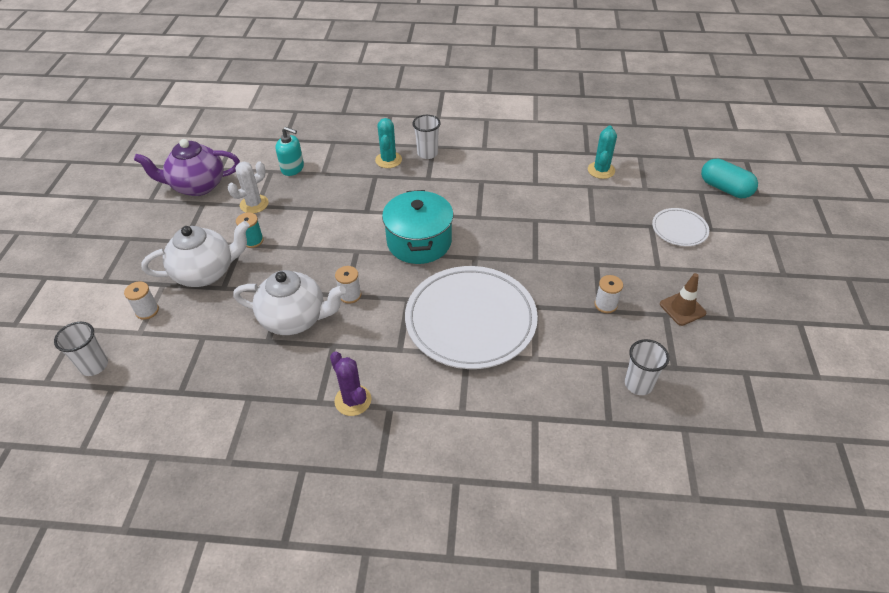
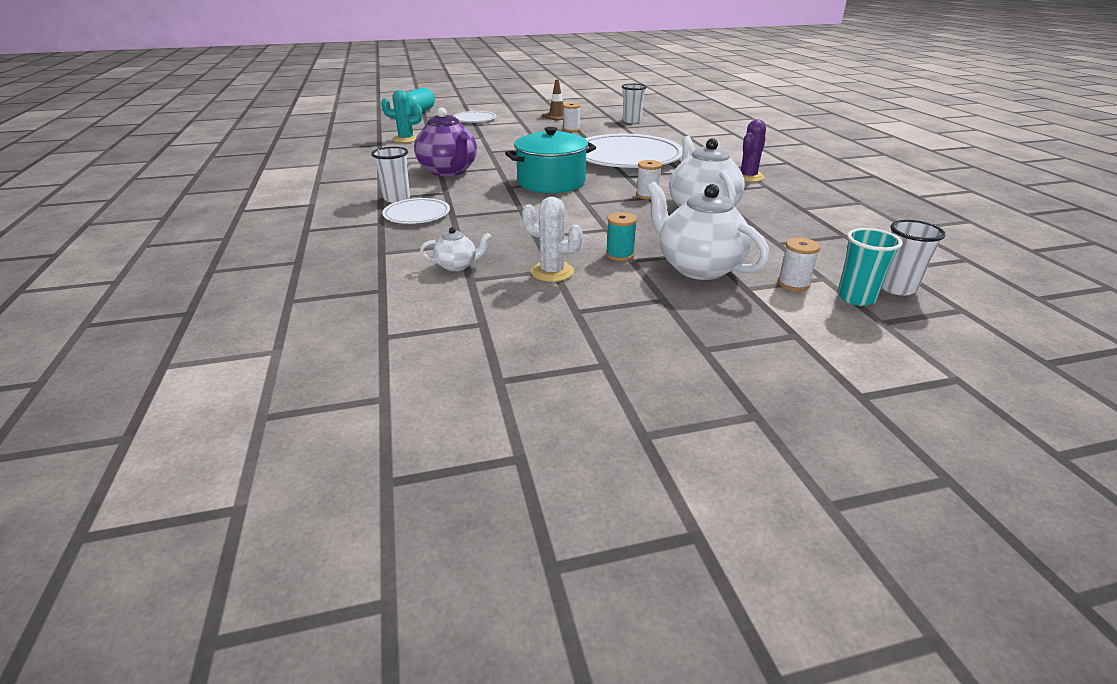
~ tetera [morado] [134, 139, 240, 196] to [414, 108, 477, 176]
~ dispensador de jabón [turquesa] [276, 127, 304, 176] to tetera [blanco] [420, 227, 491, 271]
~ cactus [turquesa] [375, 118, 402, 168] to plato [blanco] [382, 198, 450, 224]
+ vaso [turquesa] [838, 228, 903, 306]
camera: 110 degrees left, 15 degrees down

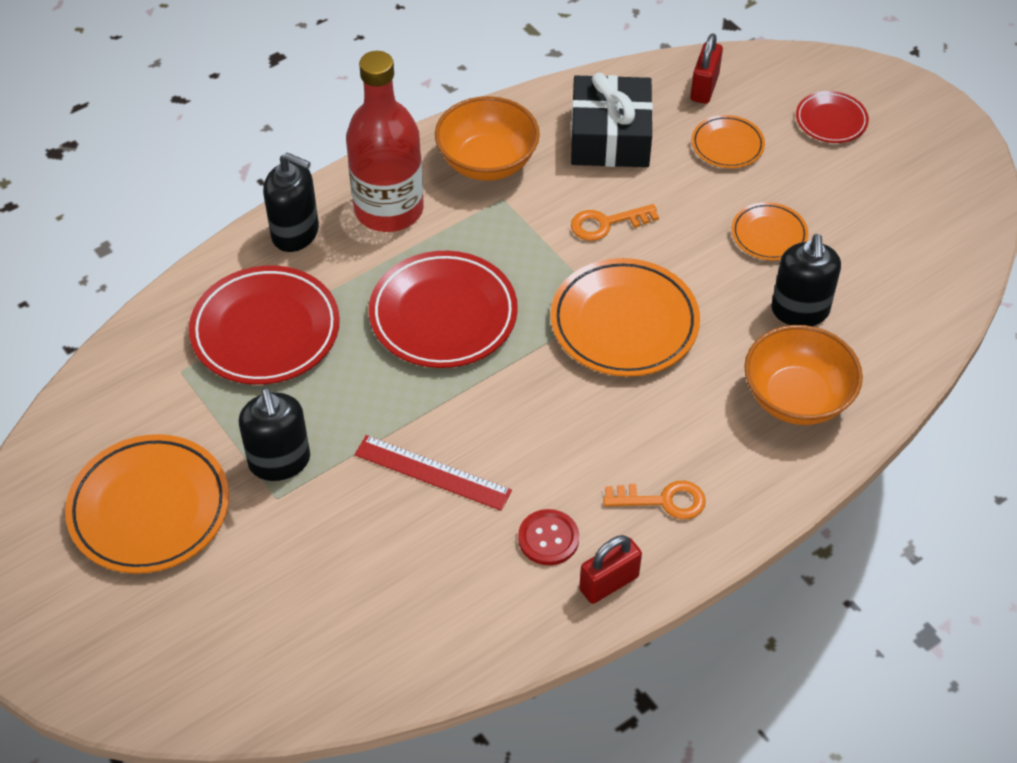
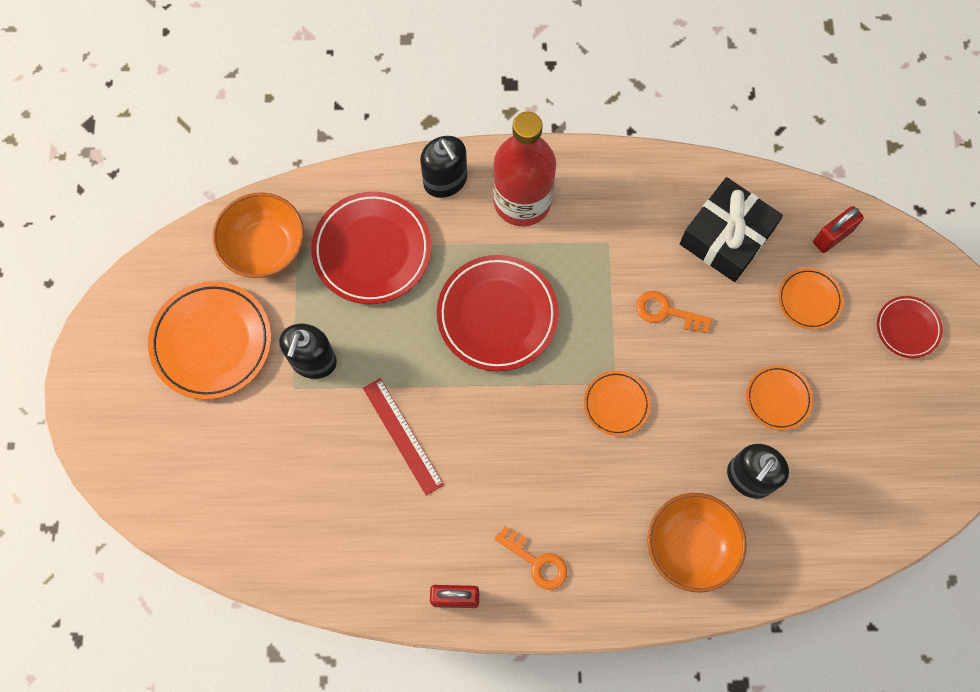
~ cuenco [naranja] [435, 96, 540, 181] to [213, 192, 304, 278]
- botón [rojo] [518, 509, 579, 565]
~ plato [naranja] [551, 258, 700, 377] = [584, 371, 650, 436] x0.54
camera: 35 degrees right, 20 degrees up

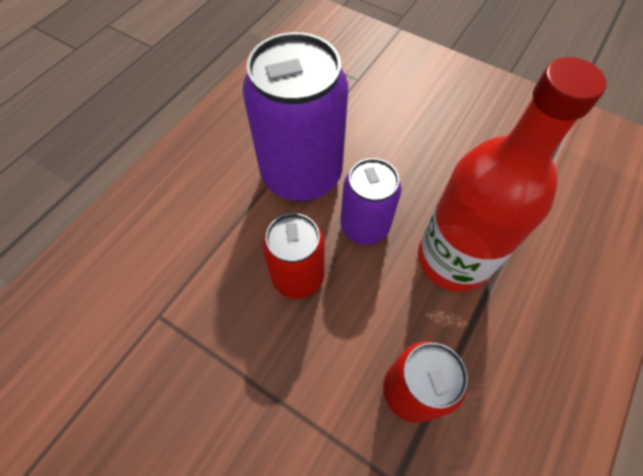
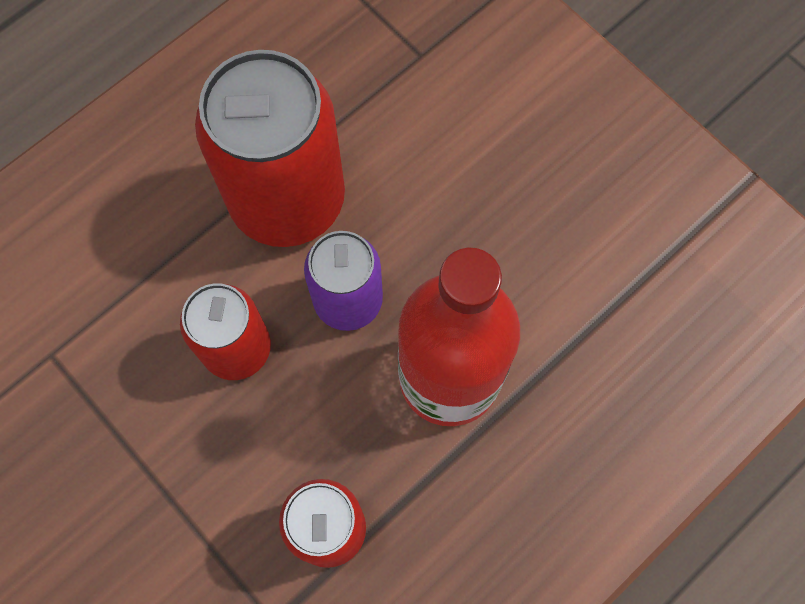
~ lata [morado] [242, 32, 348, 202] to lata [rojo] [195, 50, 345, 247]
camera: 15 degrees right, 10 degrees up

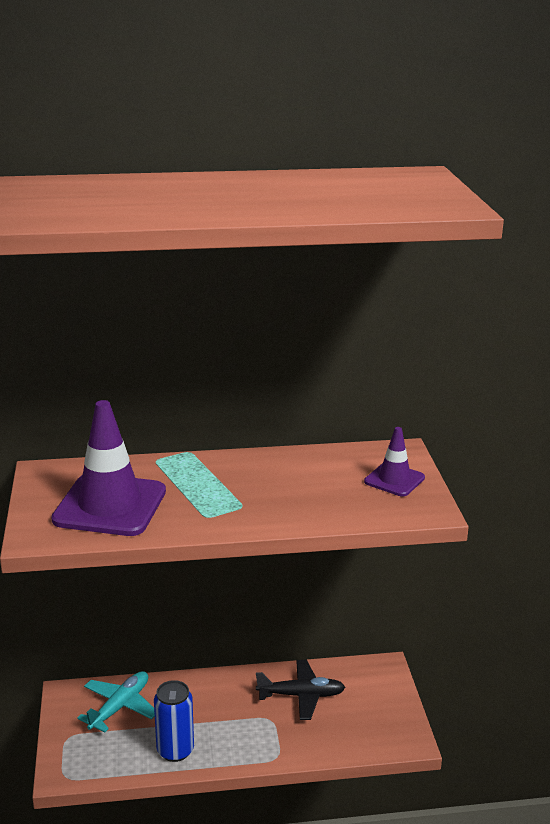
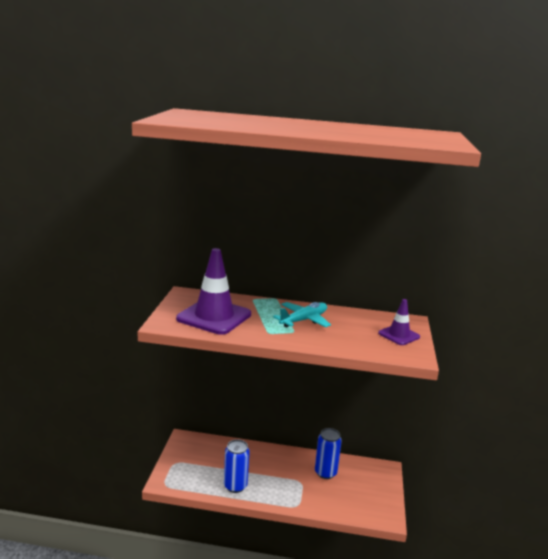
~ avión [turquesa] [77, 671, 155, 732] to [273, 302, 331, 328]
~ avión [negro] [256, 660, 346, 720] to lata [azul] [315, 428, 342, 479]
camera: 15 degrees right, 5 degrees down

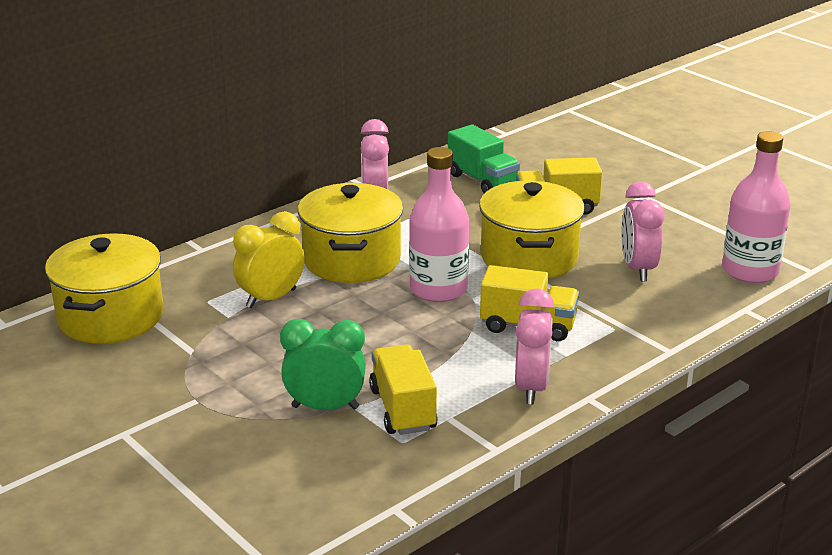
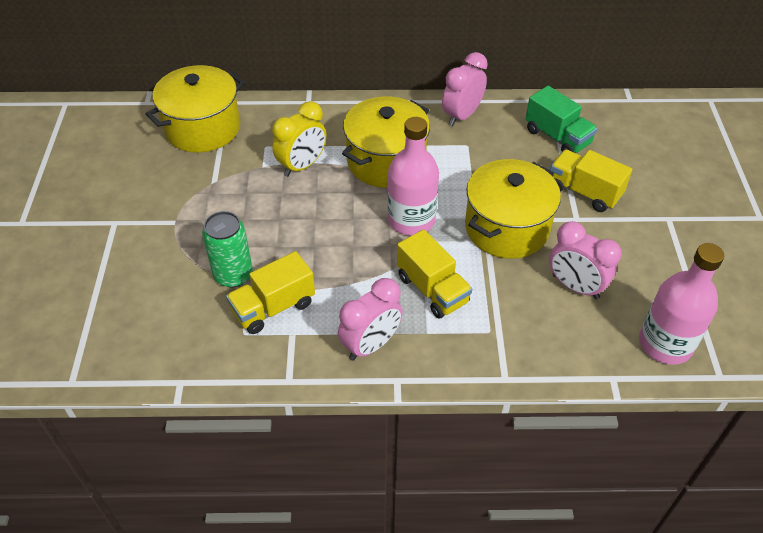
~ despertador [amarillo] [233, 211, 305, 308] = [272, 101, 326, 177] 135 degrees clockwise
~ despertador [verde] [280, 319, 366, 410] to lata [verde] [202, 211, 253, 287]
~ camión [amarillo] [369, 344, 438, 435] = [226, 251, 315, 334] 150 degrees counterclockwise
~ camión [verde] [448, 124, 520, 193] = [526, 86, 598, 153] 45 degrees counterclockwise
~ despertador [rosa] [621, 181, 665, 281] = [549, 221, 621, 299] 90 degrees counterclockwise
camera: 40 degrees right, 20 degrees up

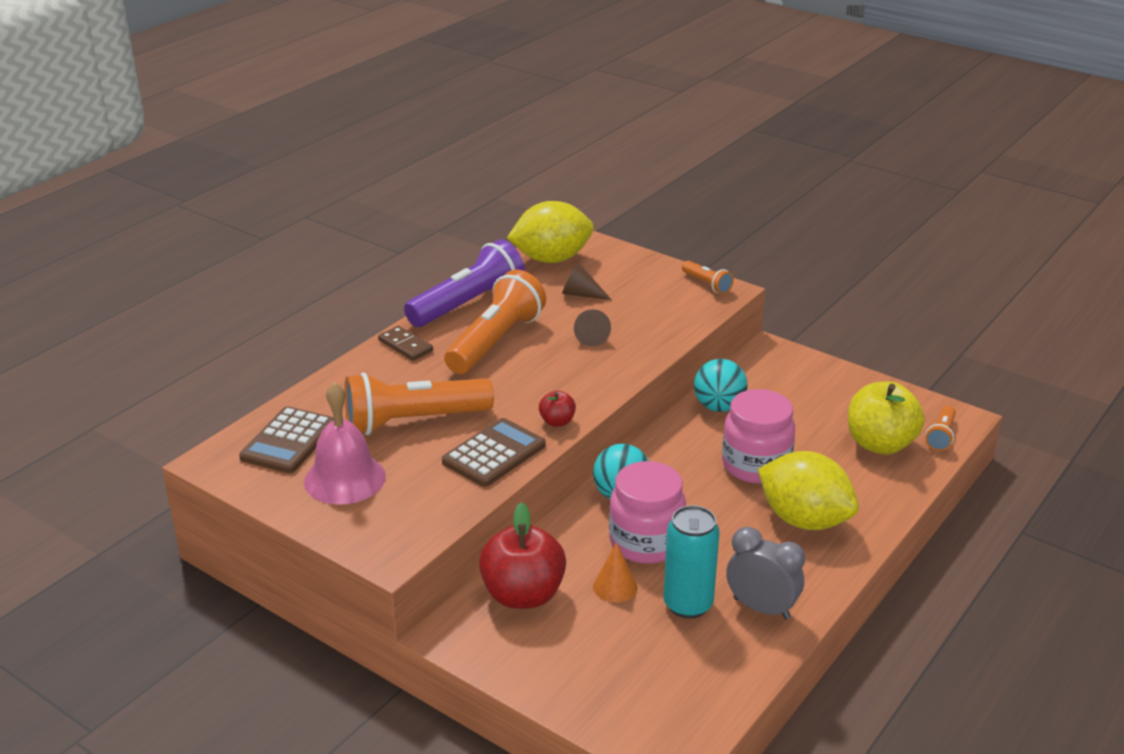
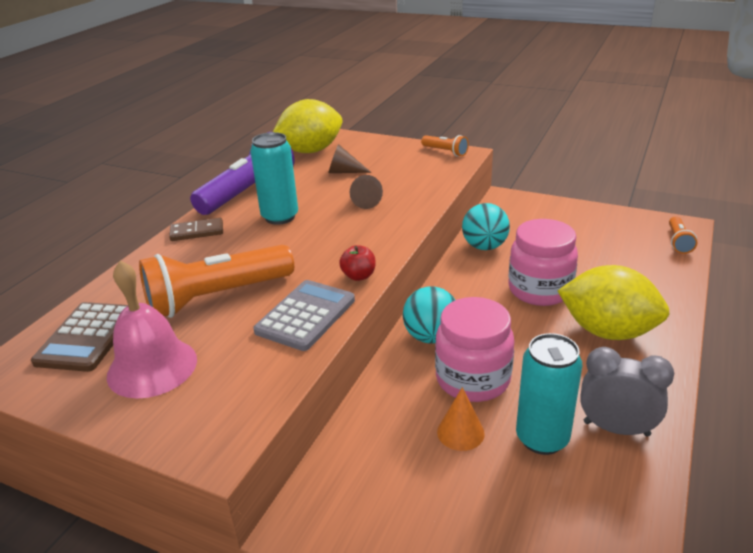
~ ficha de dominó [marrón] [378, 326, 433, 361] = [169, 218, 223, 241] 45 degrees counterclockwise
~ calculadora [marrón] [442, 418, 546, 487] to calculadora [gris] [253, 280, 355, 351]
~ lámpara de mano [naranja] [444, 269, 546, 374] to lata [turquesa] [250, 132, 298, 225]
- manzana [rojo] [479, 502, 566, 609]
- manzana [amarillo] [848, 381, 925, 455]
camera: 10 degrees left, 0 degrees up

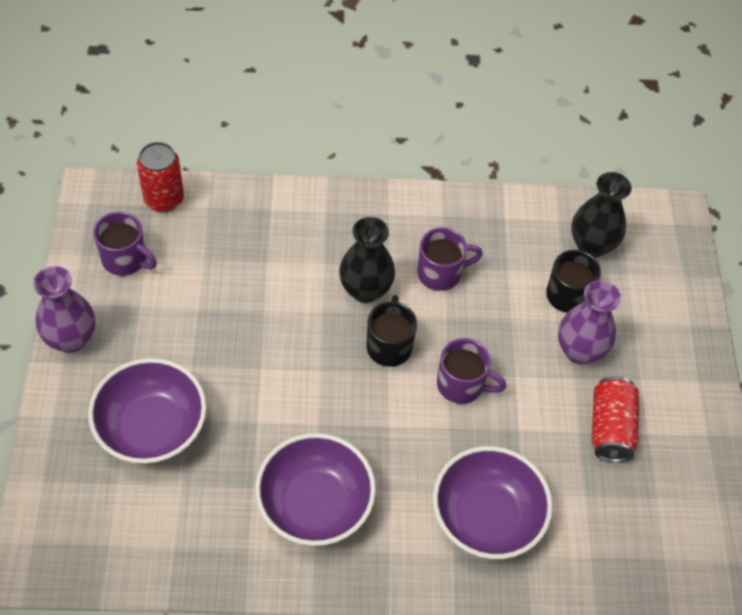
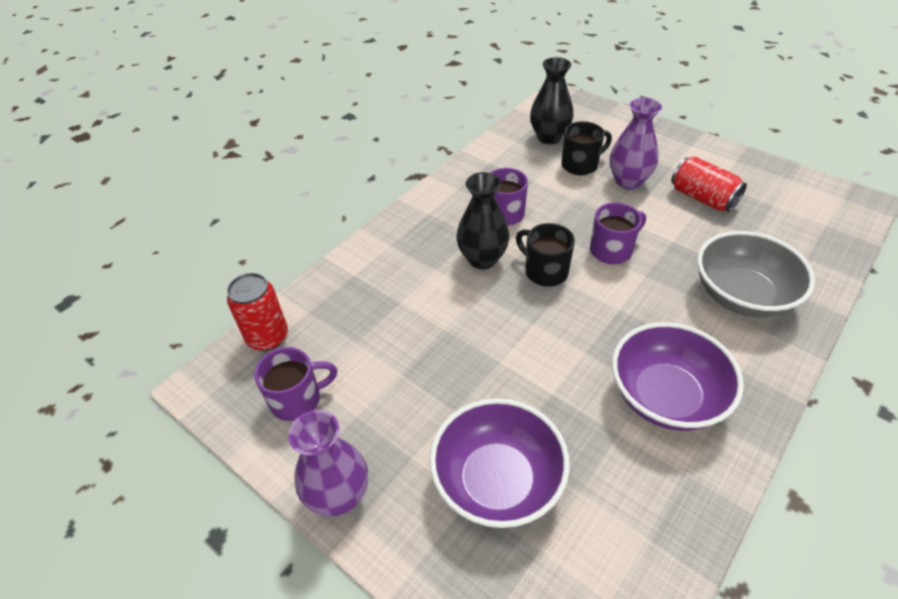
~ cuenco [morado] [433, 446, 553, 559] to cuenco [gris] [697, 231, 815, 318]
camera: 45 degrees left, 10 degrees down

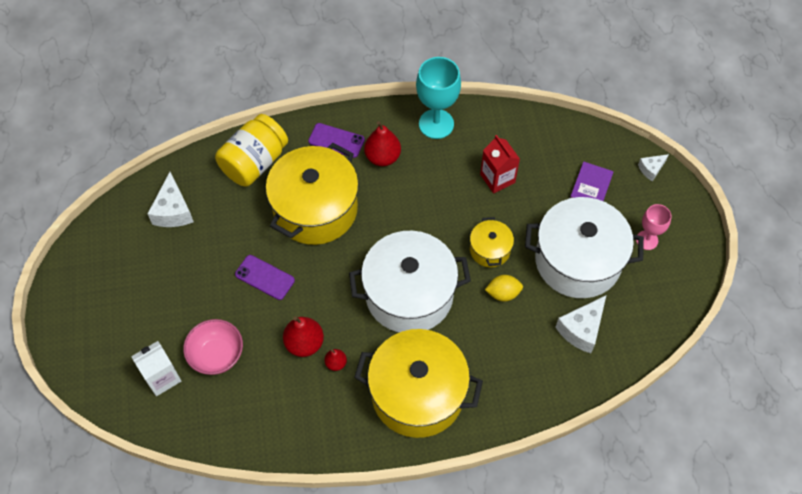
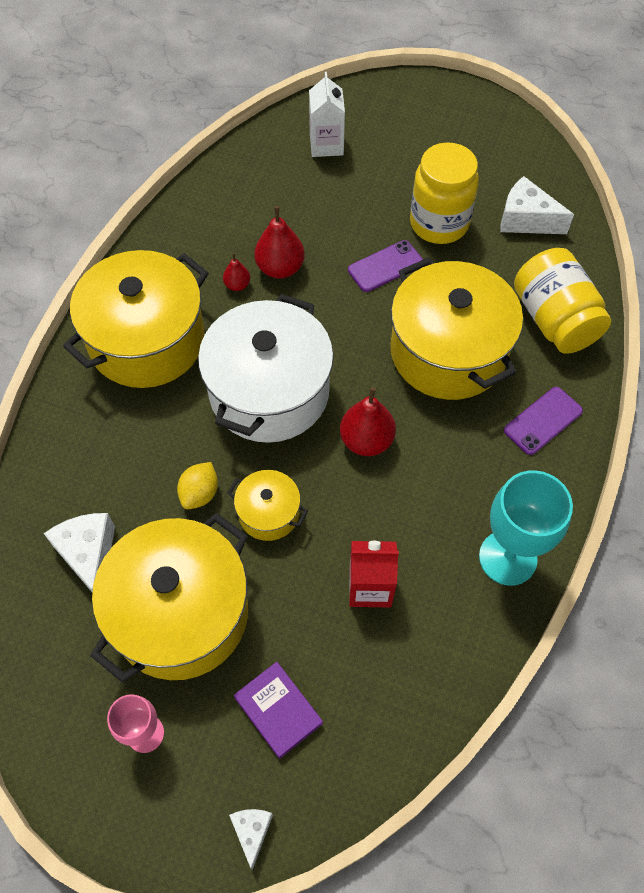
- cuenco [rosa] [183, 319, 243, 375]
~ pera [rojo] [364, 121, 401, 166] to [340, 387, 396, 456]
~ olla [blanco] [525, 197, 644, 298] to olla [amarillo] [90, 513, 248, 682]
+ tarro [amarillo] [410, 142, 479, 244]
camera: 120 degrees right, 0 degrees up

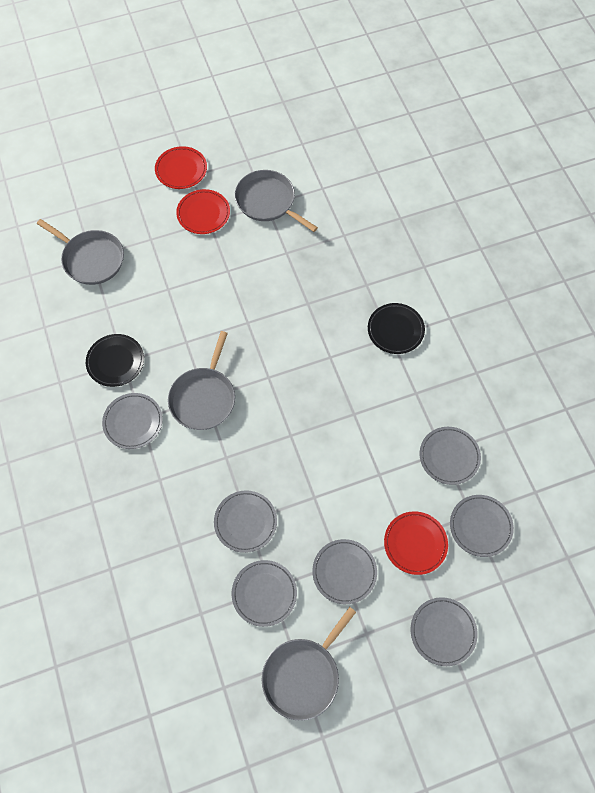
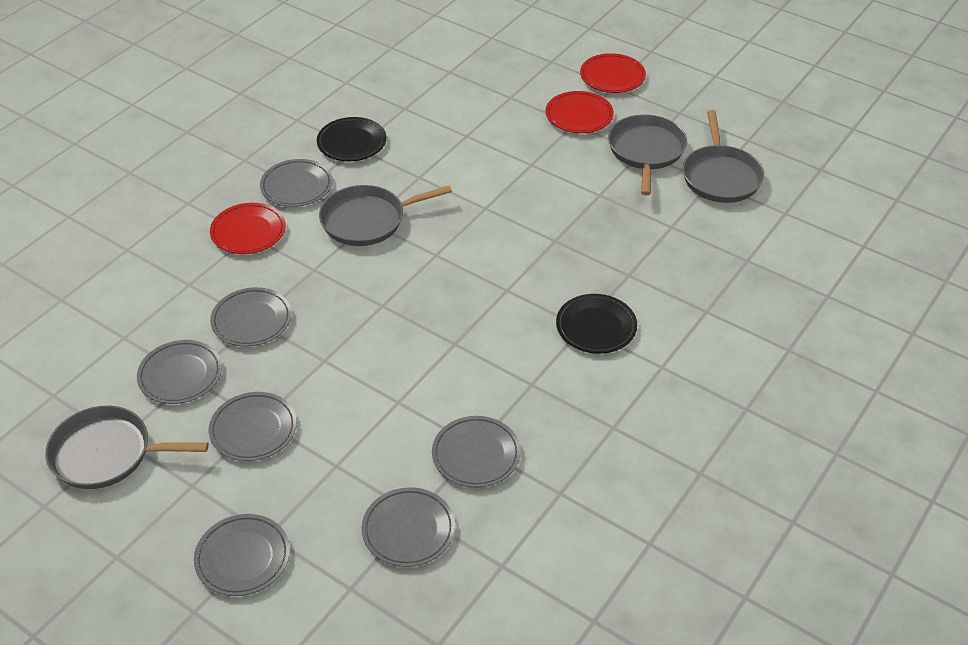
~ sartén [gris] [37, 219, 124, 285] to [682, 110, 764, 203]
~ plato [rojo] [384, 511, 448, 575] to [210, 203, 286, 254]
camera: 55 degrees right, 20 degrees down

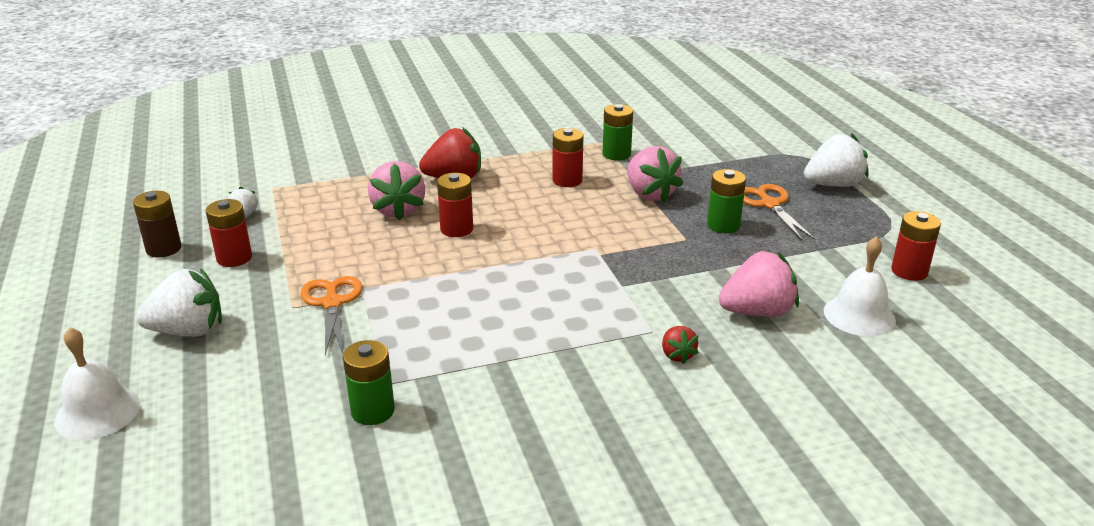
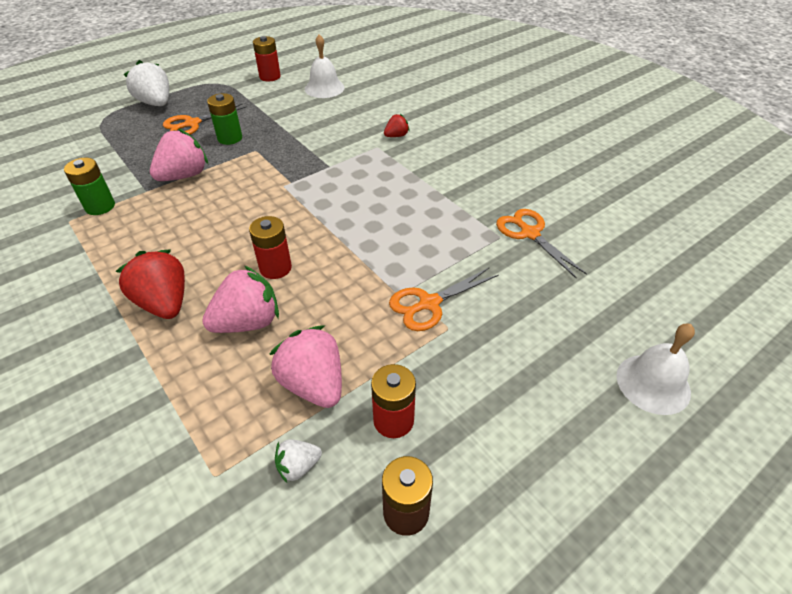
- fresa [blanco] [136, 268, 222, 337]
~ pila [verde] [343, 340, 395, 425] to tijeras [naranja] [496, 209, 587, 279]
- pila [rojo] [553, 128, 583, 187]
~ fresa [rosa] [719, 251, 799, 317] to [269, 326, 342, 408]
camera: 110 degrees left, 15 degrees up

